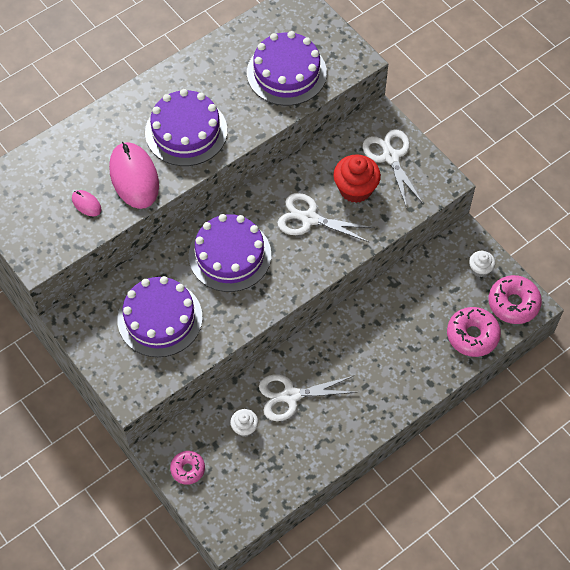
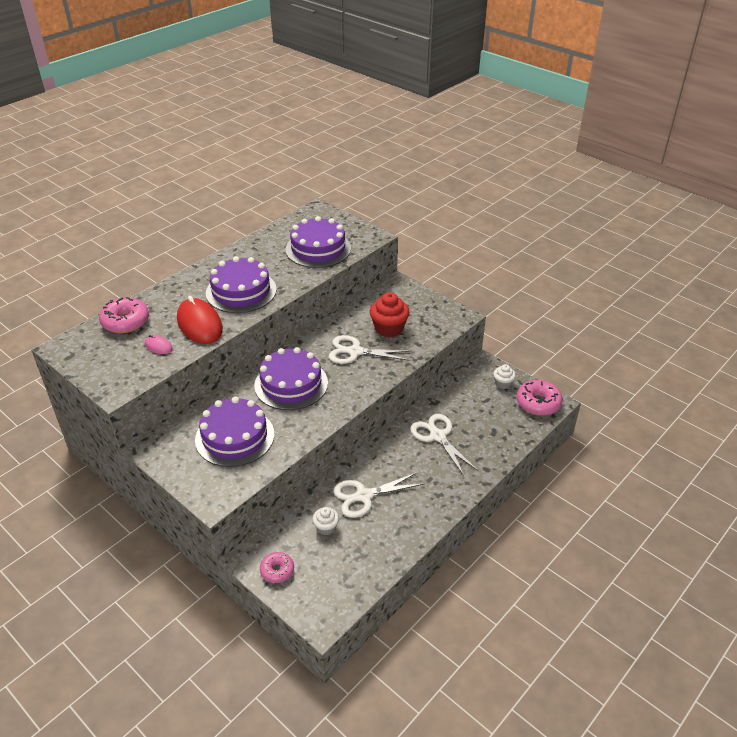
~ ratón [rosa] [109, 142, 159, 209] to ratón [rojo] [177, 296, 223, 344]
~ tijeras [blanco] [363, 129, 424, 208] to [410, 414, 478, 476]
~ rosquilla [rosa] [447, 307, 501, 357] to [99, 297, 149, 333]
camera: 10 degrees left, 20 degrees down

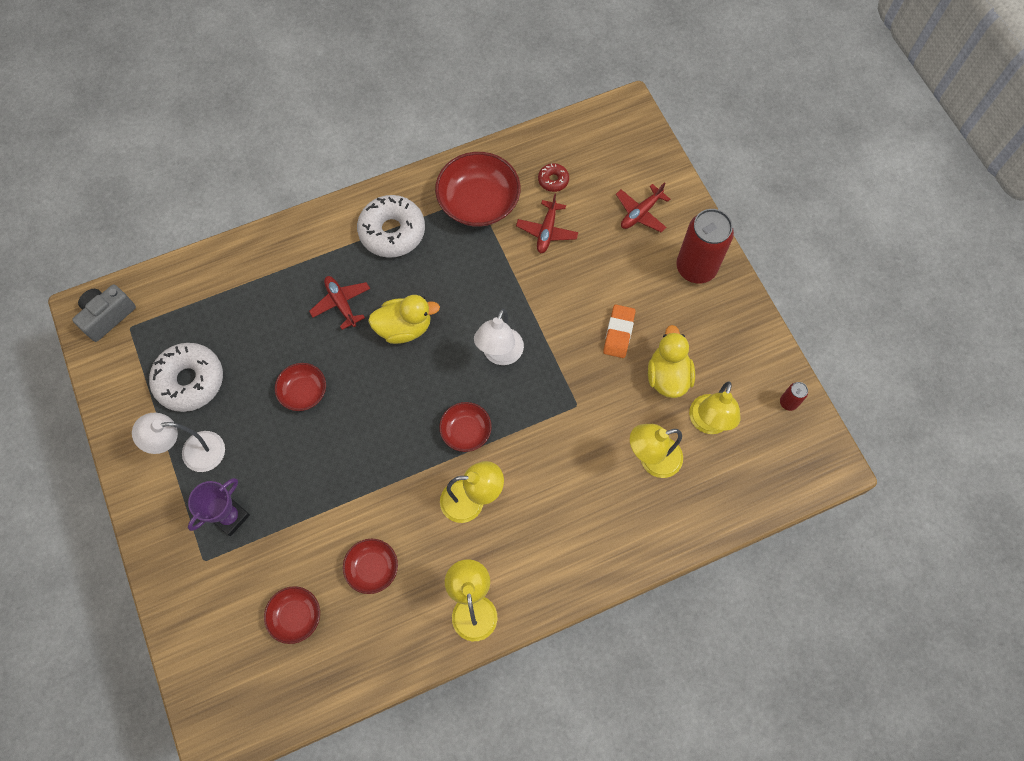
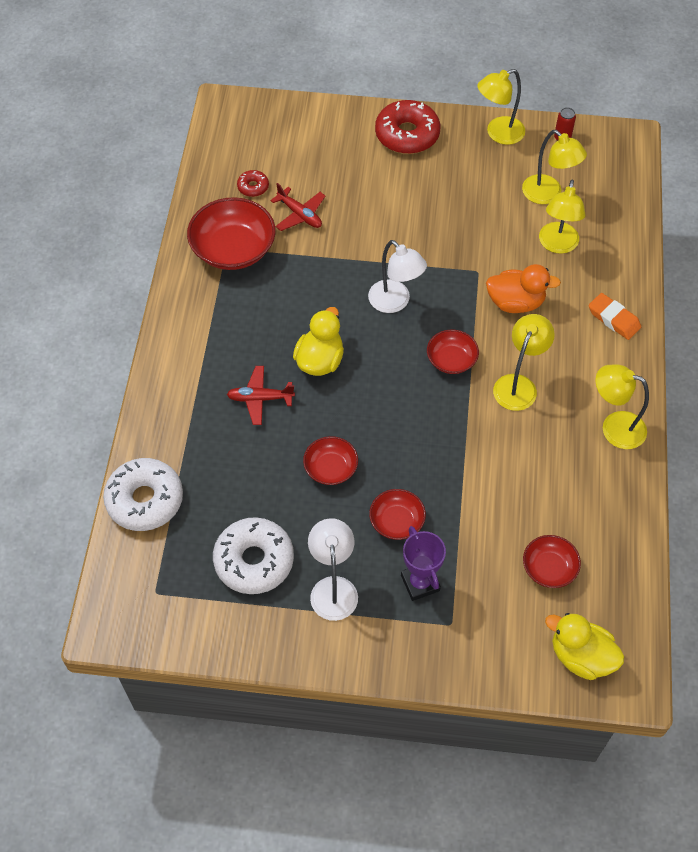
- cámara [gris] [72, 284, 136, 342]
~ lámpara [blanco] [132, 413, 225, 472] = [308, 518, 358, 621] 150 degrees clockwise
~ cuenco [rojo] [343, 539, 398, 594] to [369, 489, 426, 540]
~ rosquilla [blanco] [357, 195, 425, 258] to [103, 458, 183, 531]
~ goma de borrar [naranja] [603, 305, 635, 358] to [589, 293, 641, 340]
- avión [rojo] [616, 182, 670, 232]
~ pato [amarillo] [648, 325, 695, 398] to [545, 613, 624, 680]
~ lata [rojo] [676, 209, 734, 283] to rosquilla [rojo] [375, 100, 440, 154]
+ lámpara [amarillo] [478, 69, 525, 145]
+ pato [naranja] [486, 264, 561, 313]
camera: 60 degrees left, 10 degrees down

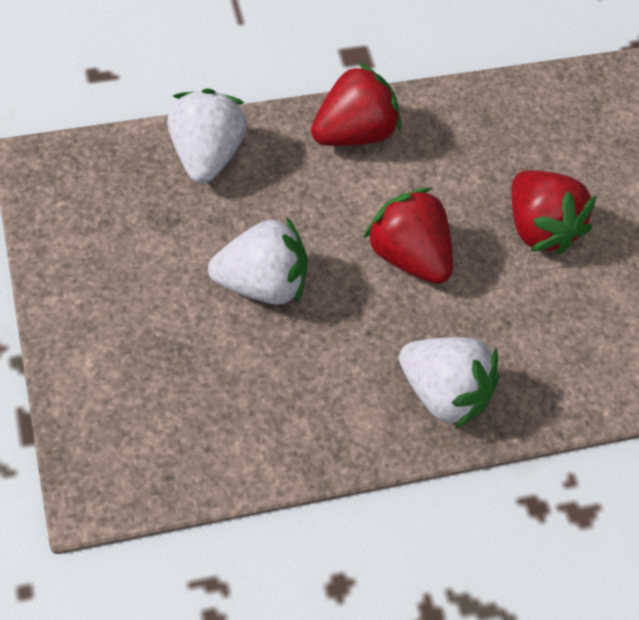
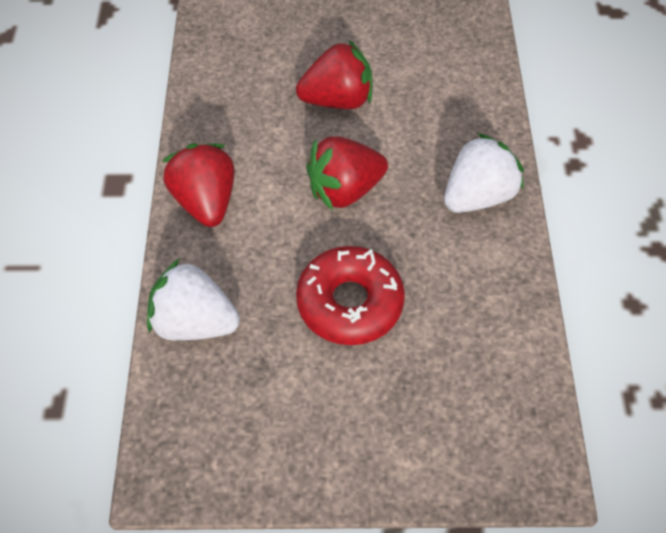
~ fresa [blanco] [208, 216, 308, 305] to rosquilla [rojo] [296, 246, 405, 345]
camera: 70 degrees left, 0 degrees up

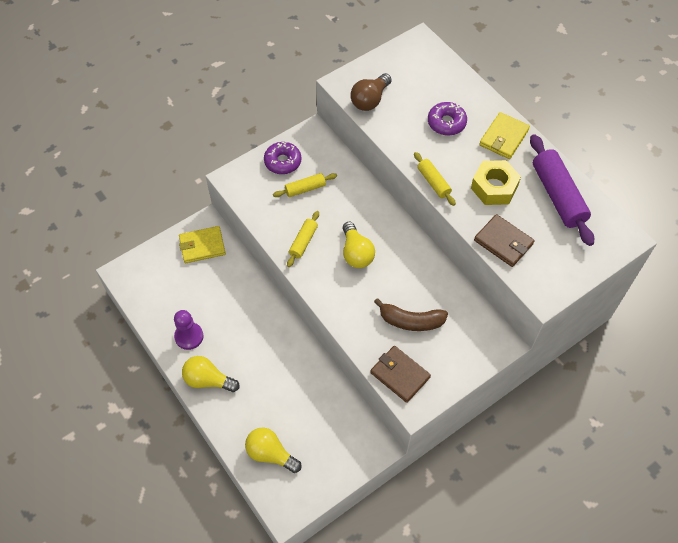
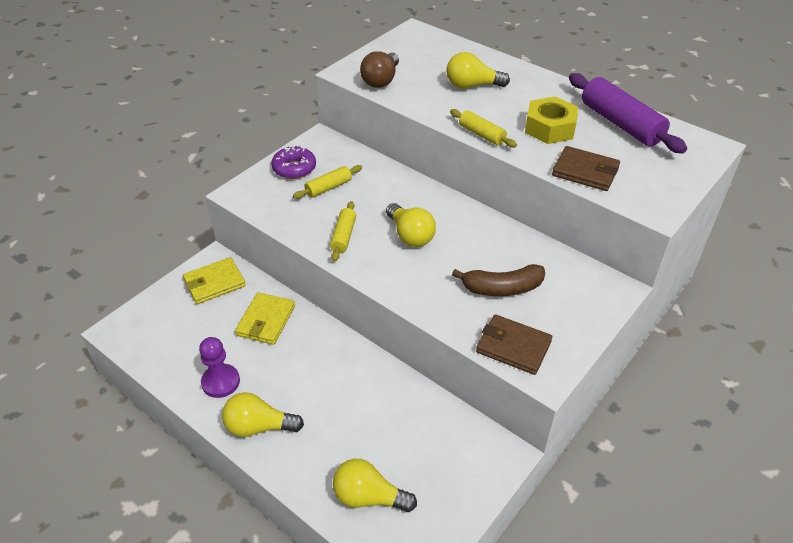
~ rosquilla [morado] [428, 102, 467, 136] to bombilla [amarillo] [446, 52, 510, 88]
~ cartera [amarillo] [479, 112, 530, 159] to [235, 292, 295, 345]
camera: 15 degrees left, 15 degrees down

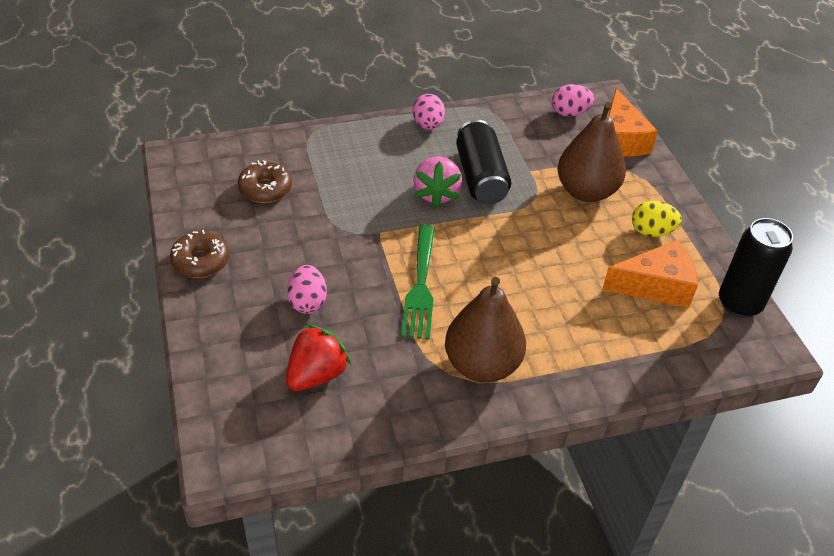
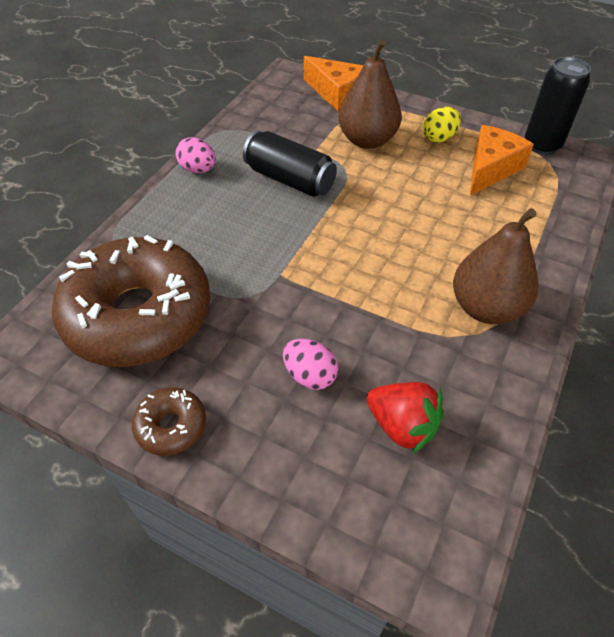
~ rosquilla [marrón] [238, 160, 292, 203] = [52, 235, 210, 367] x2.37
~ fresa [rojo] [286, 324, 351, 391] = [367, 382, 444, 454] 135 degrees clockwise
- tenedor [verde] [401, 225, 435, 340]
- fresa [rosa] [414, 156, 462, 208]
- huevo [rosa] [552, 84, 594, 117]
camera: 45 degrees left, 5 degrees up

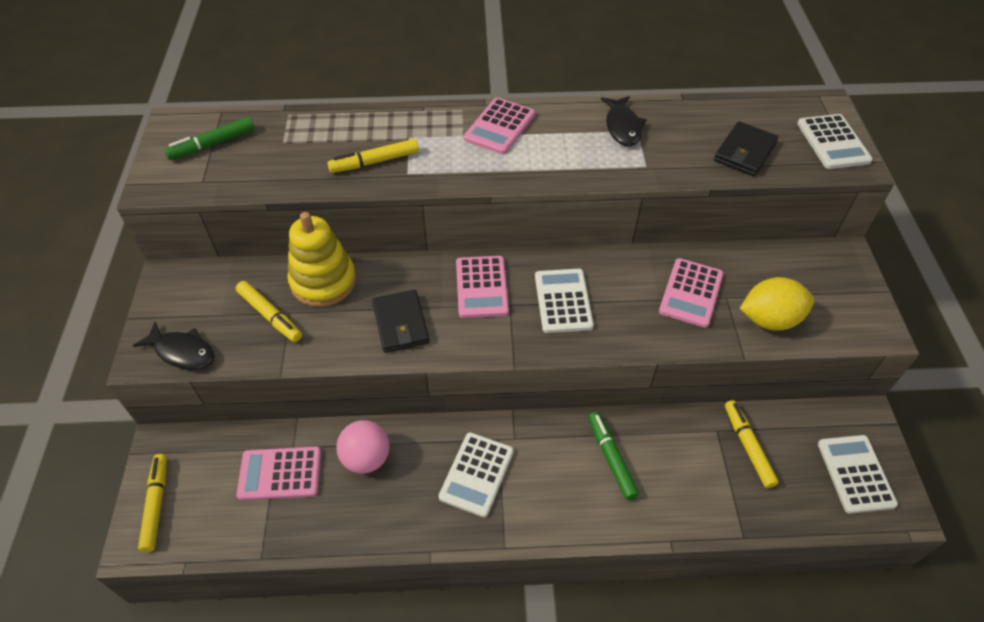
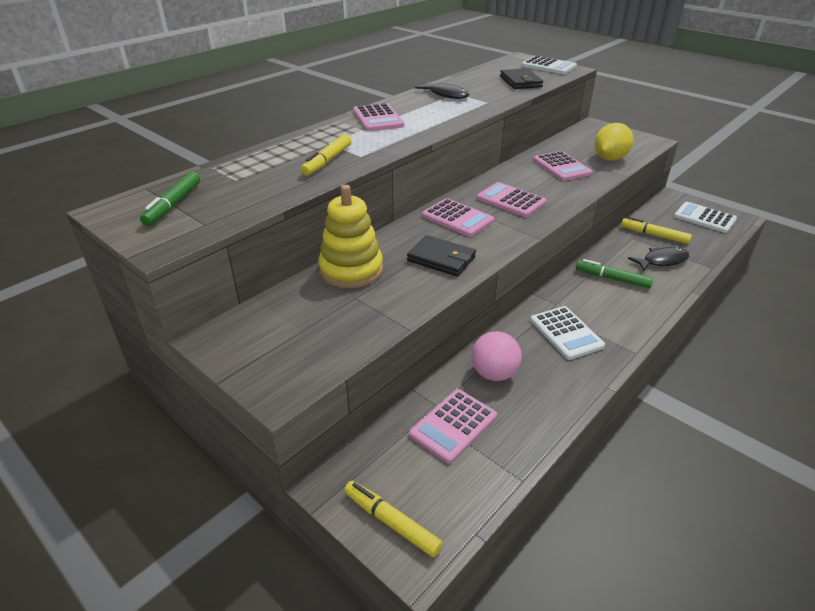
~ pez [negro] [133, 322, 214, 370] to [628, 247, 689, 272]
- rotulador [amarillo] [236, 281, 302, 342]
~ calculadora [blanco] [535, 269, 594, 333] to calculadora [rosa] [477, 182, 547, 217]
camera: 45 degrees left, 15 degrees down

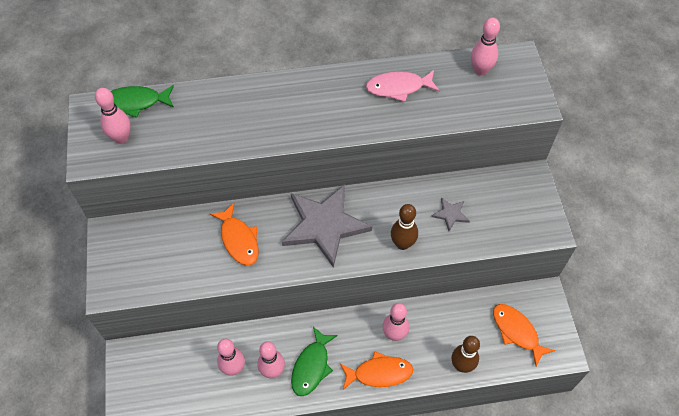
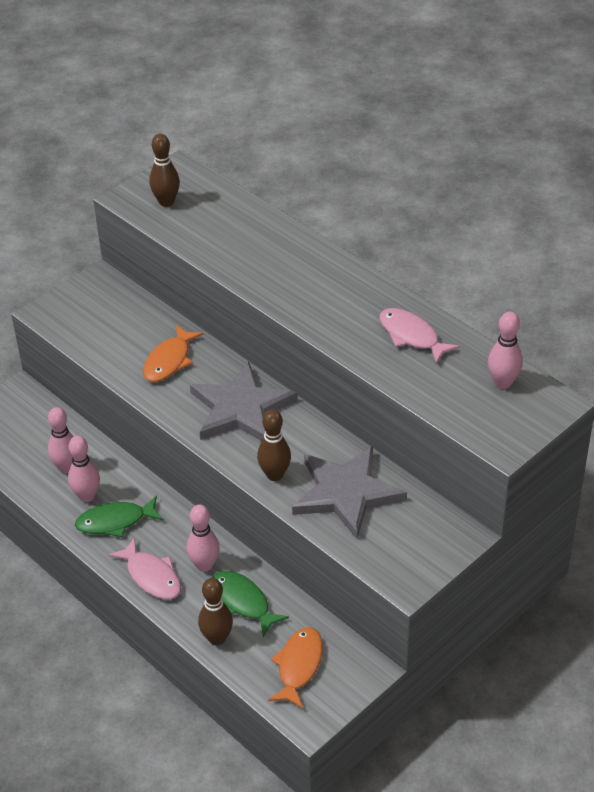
~ bolo [rosa] [95, 88, 131, 144] to bolo [marrón] [149, 134, 180, 207]
~ pez [verde] [111, 85, 174, 118] to [213, 571, 289, 637]
~ pez [naranja] [340, 351, 413, 390] to pez [rosa] [108, 537, 181, 599]
~ estrella [gris] [431, 197, 470, 231] = [292, 446, 407, 539] x2.36
camera: 55 degrees right, 15 degrees down

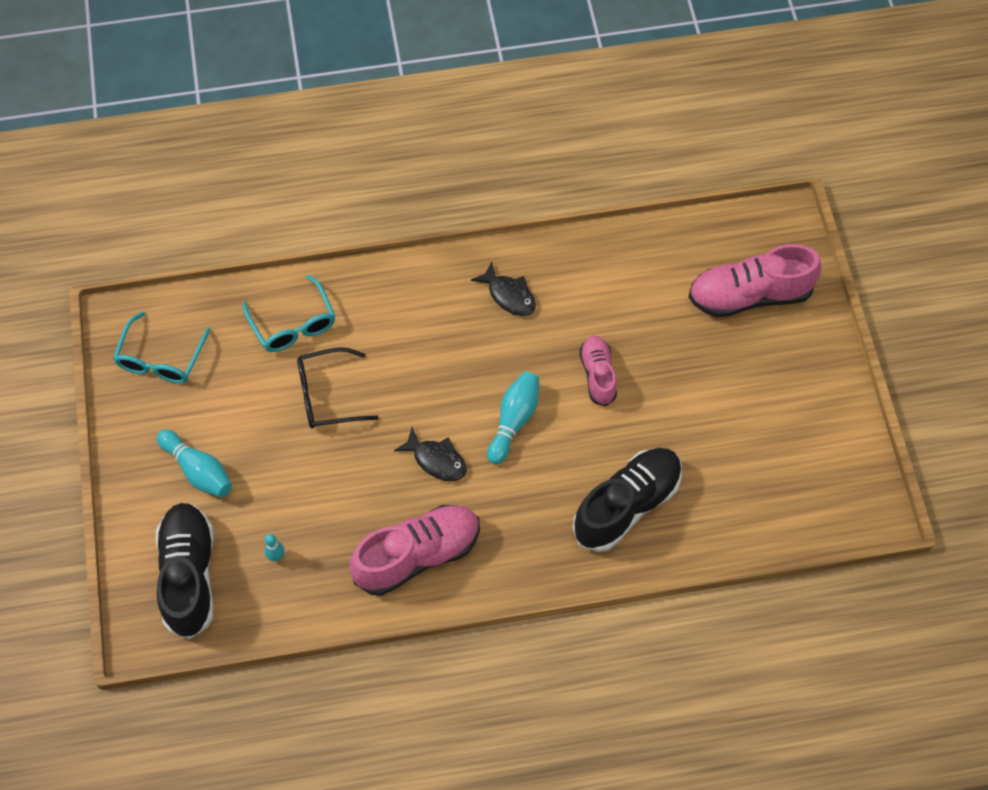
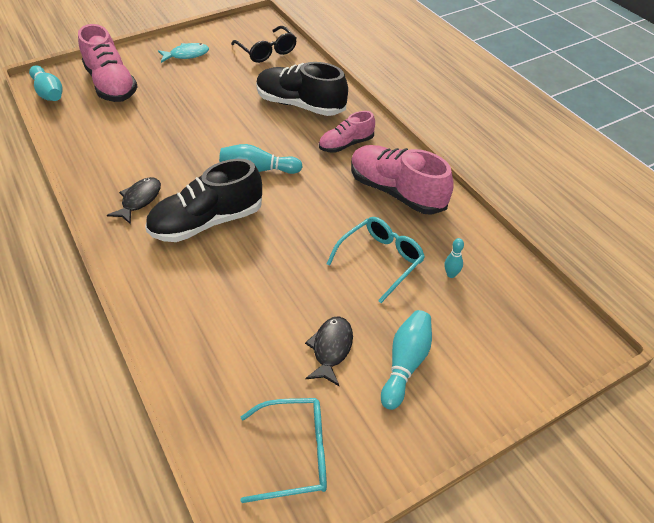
~ zapato [negro] [156, 503, 214, 639] to [145, 159, 262, 242]
~ gafas [turquesa] [243, 275, 335, 352] to [327, 217, 425, 303]
~ gafas [negro] [297, 347, 379, 429] to [231, 26, 297, 63]
~ pez [negro] [394, 427, 467, 481] to [305, 317, 353, 386]
~ zapato [rosa] [579, 336, 617, 406] to [319, 111, 375, 153]
+ bolo [turquesa] [29, 65, 63, 101]
+ pez [turquesa] [158, 43, 209, 63]
camera: 110 degrees left, 15 degrees down

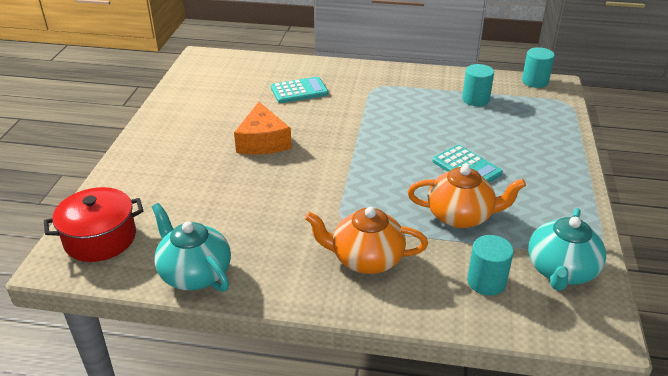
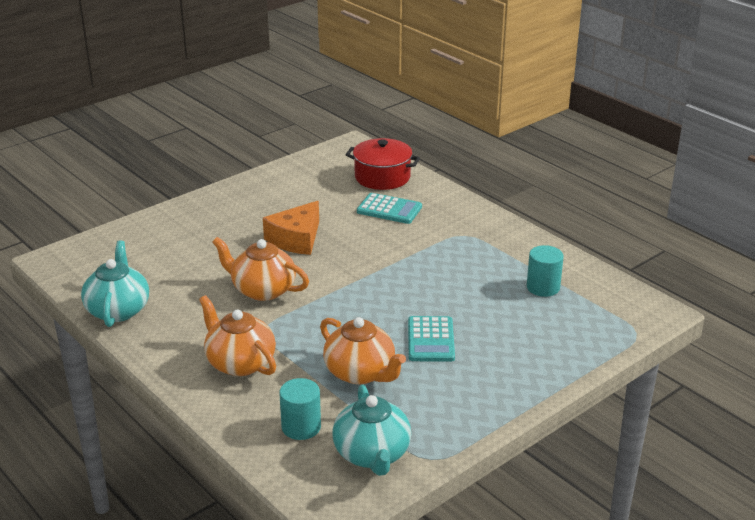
~ olla [rojo] [44, 187, 143, 262] to [346, 138, 420, 190]
- cilindro [turquesa] [522, 47, 555, 88]
~ tetera [turquesa] [528, 208, 606, 291] = [332, 385, 411, 476] 75 degrees counterclockwise
+ tetera [naranja] [212, 237, 309, 301]
camera: 40 degrees right, 5 degrees down

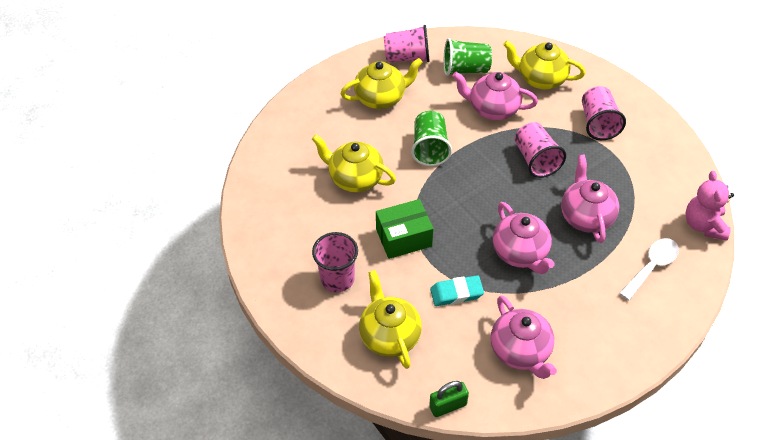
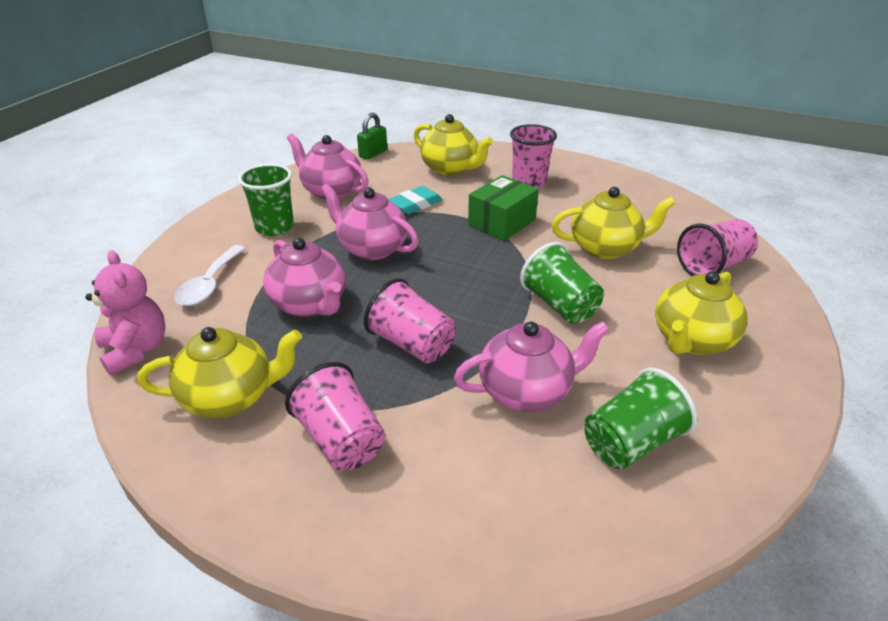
~ vaso [rosa] [384, 25, 430, 62] to [677, 219, 758, 276]
~ tetera [amarillo] [503, 41, 585, 90] to [138, 327, 302, 418]
+ vaso [verde] [238, 164, 294, 236]
camera: 150 degrees right, 15 degrees down

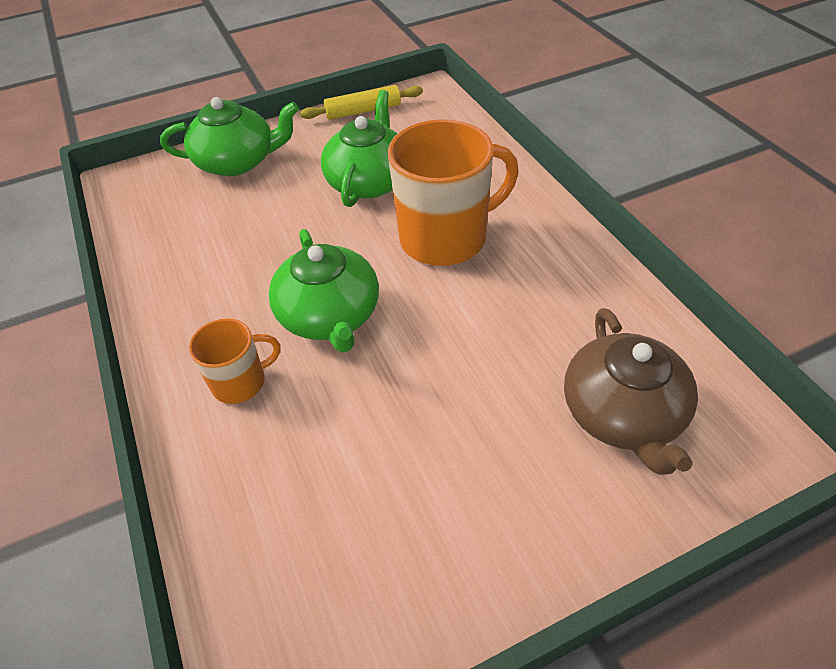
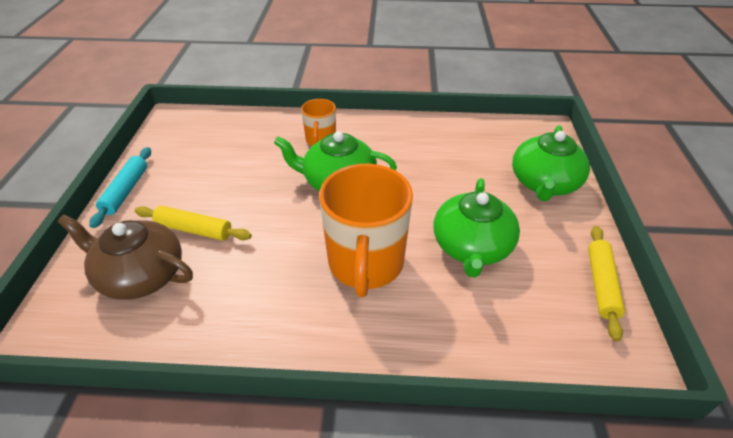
~ tetera [verde] [321, 90, 398, 207] = [434, 178, 520, 278] 60 degrees clockwise
+ rodillo [turquesa] [89, 147, 151, 228]
+ rodillo [amarillo] [135, 206, 252, 241]
camera: 115 degrees right, 5 degrees down

